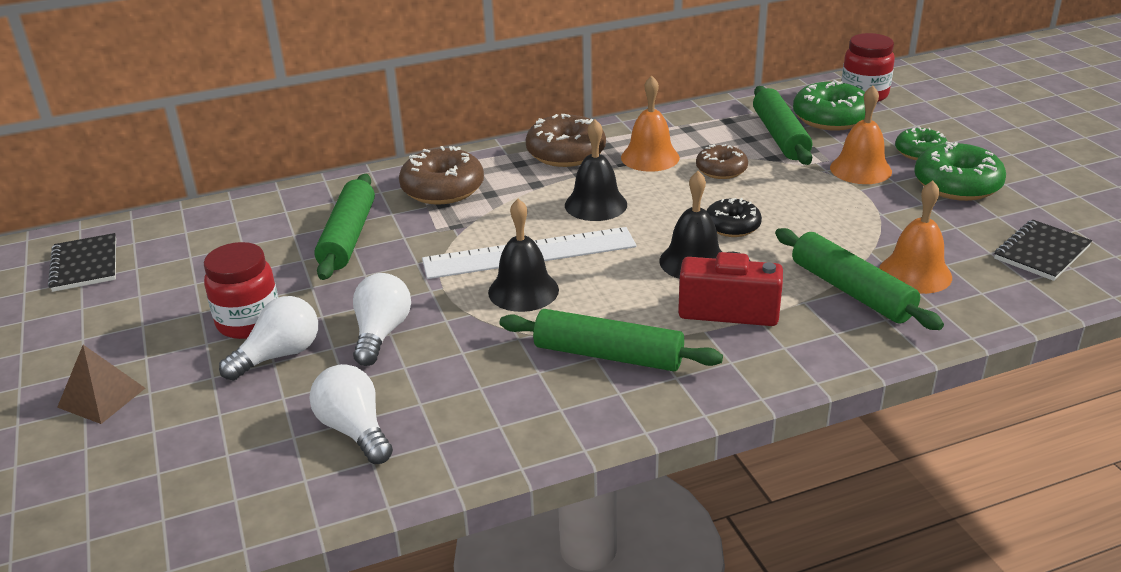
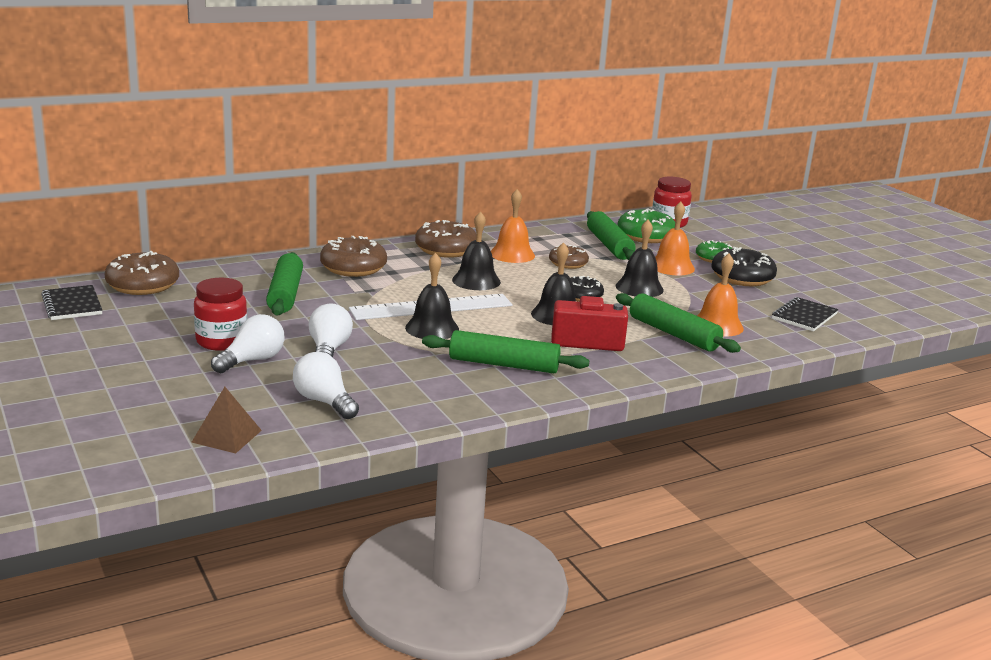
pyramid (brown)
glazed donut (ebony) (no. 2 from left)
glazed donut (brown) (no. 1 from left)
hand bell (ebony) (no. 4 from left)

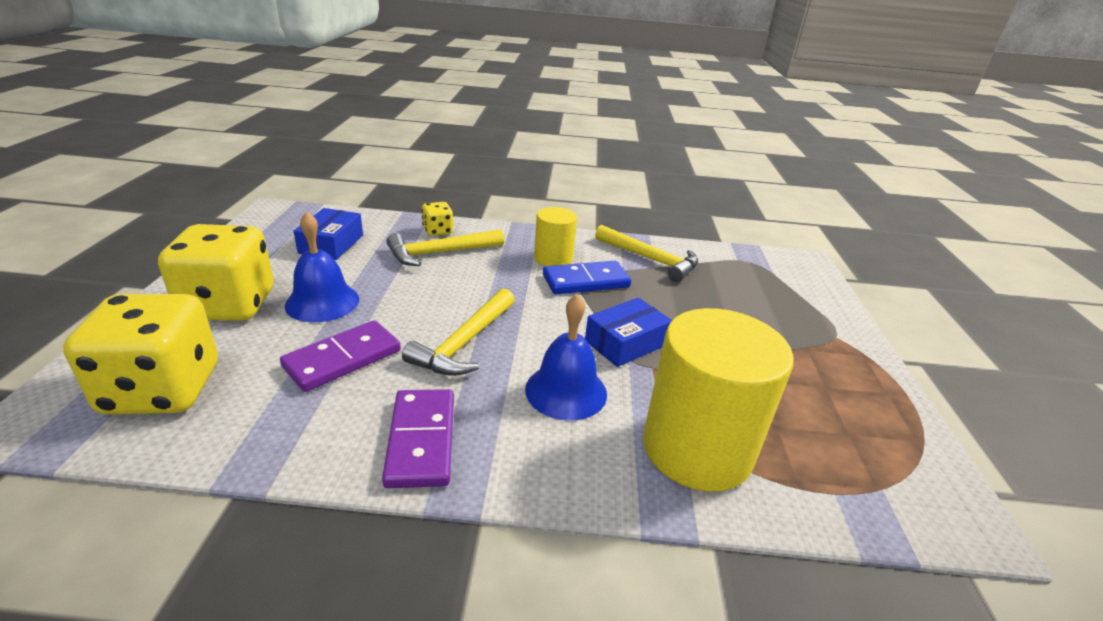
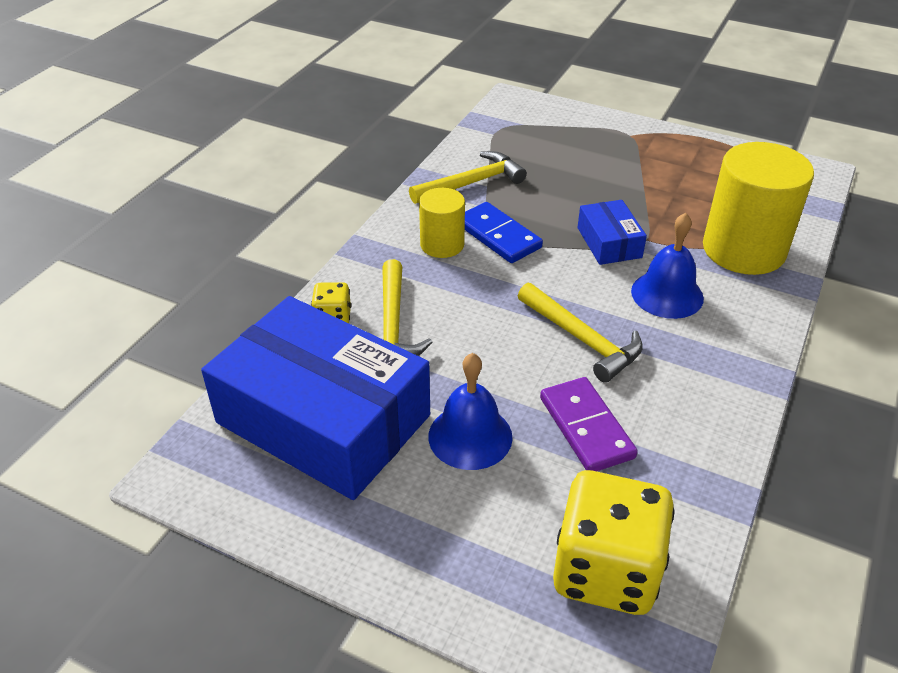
dice (bright yellow) (no. 2 from left in the first image)
box (blue) (no. 1 from left)
domino (violet) (no. 2 from left in the first image)
domino (blue)

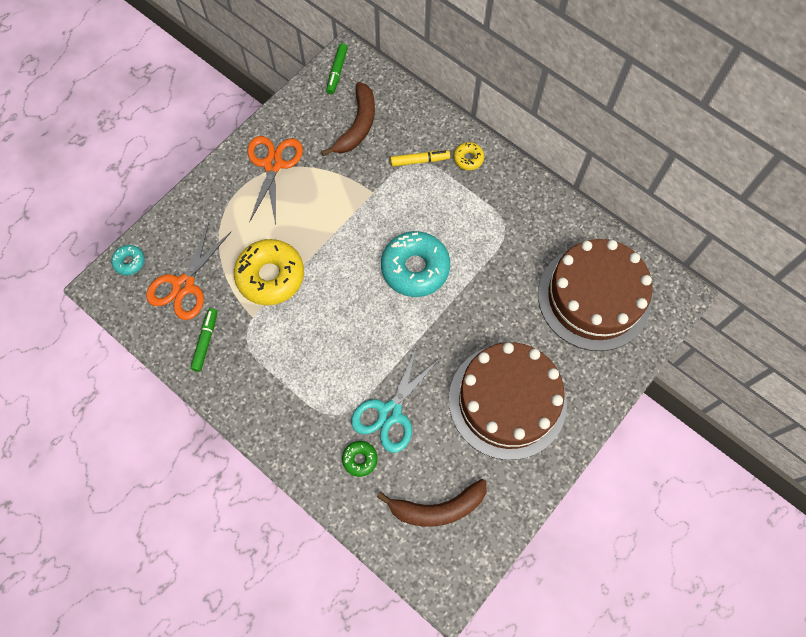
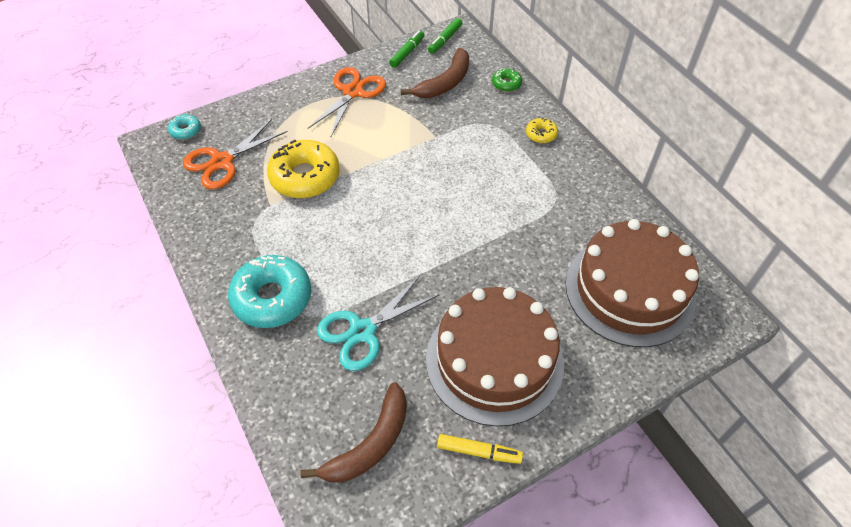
marker pen (green) (no. 1 from left)
glazed donut (green)
banana (brown) (no. 1 from left)
glazed donut (teal) (no. 2 from left)
marker pen (bright yellow)

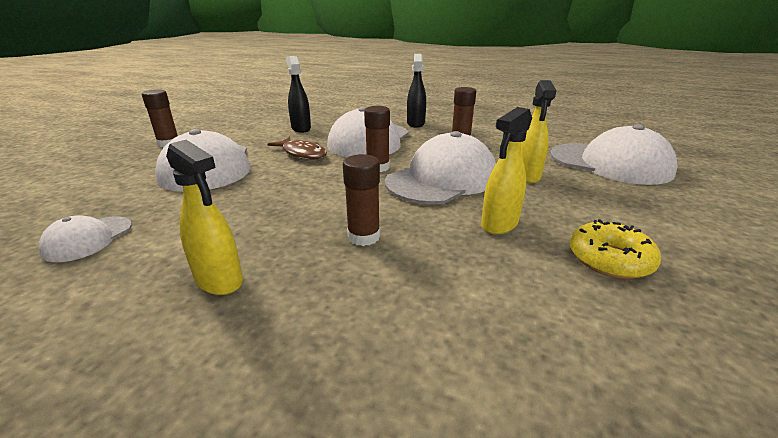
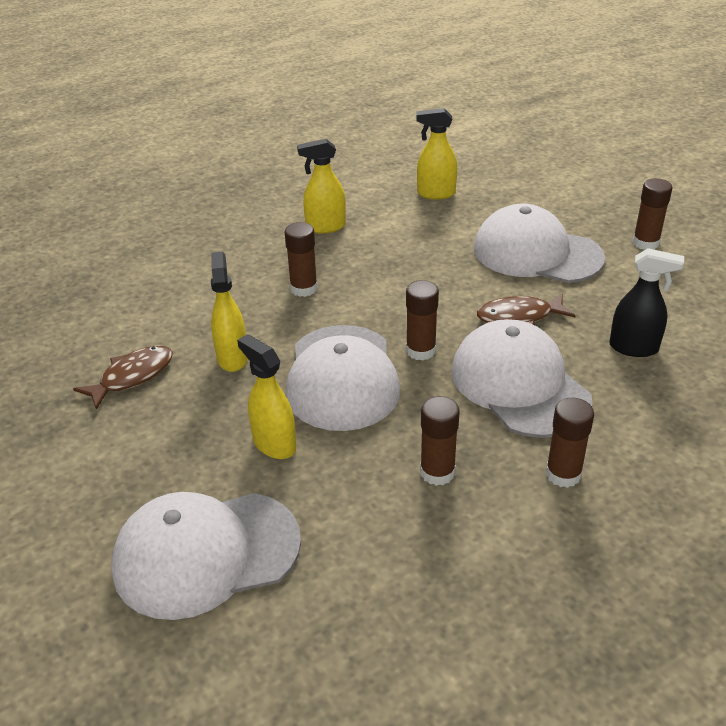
sprayer (bright yellow) (no. 4 from left)
stick of glue (brown) (no. 4 from left)
fish (brown) (no. 1 from left)

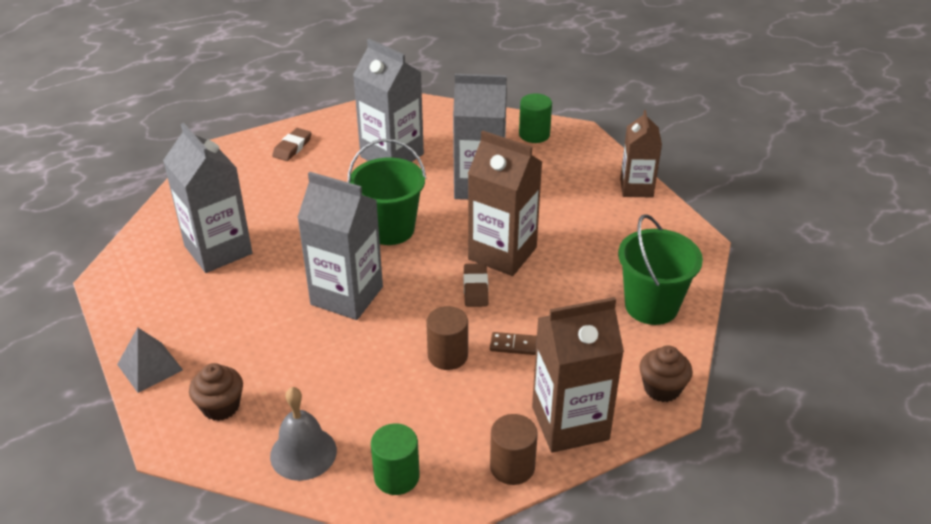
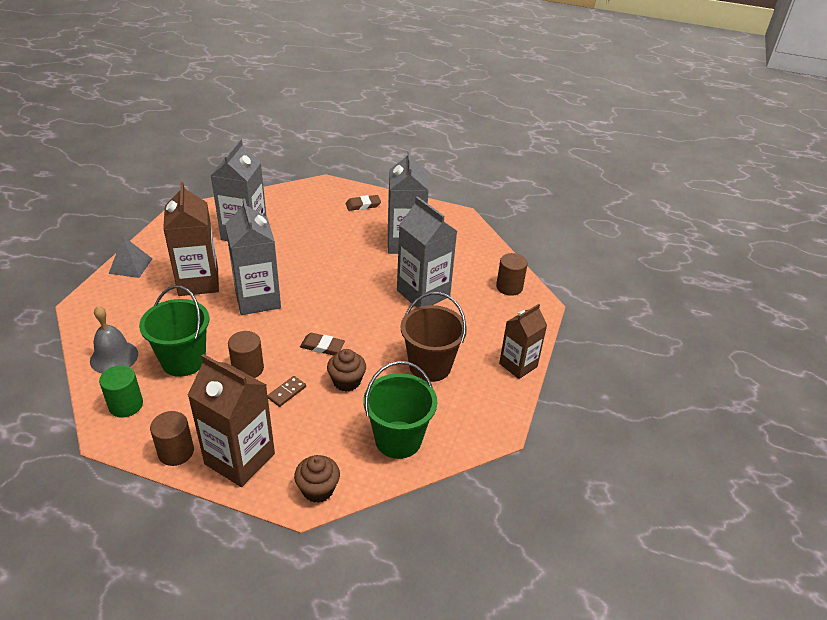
fairy cake (brown) (no. 2 from left)
pail (green) (no. 1 from left)
pencil eraser (brown) (no. 1 from left)
juice carton (brown) (no. 1 from left)
domino (brown)
solid cylinder (brown) (no. 3 from left)
pail (brown)

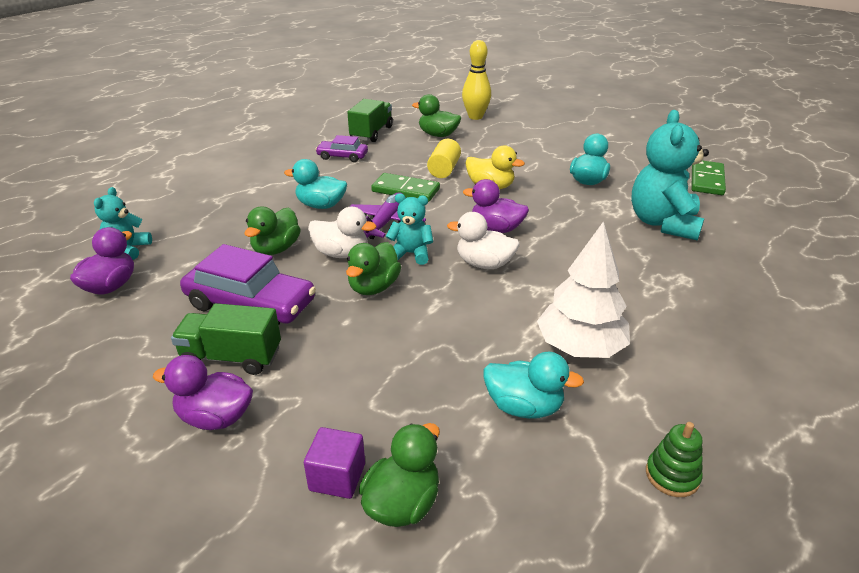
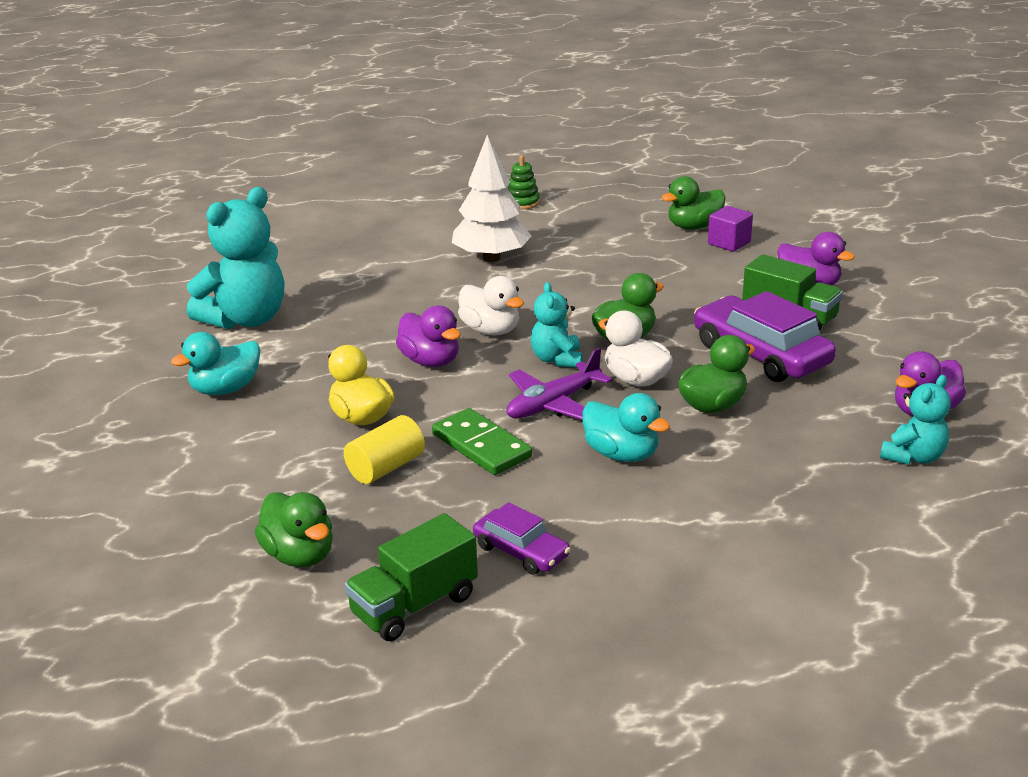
stuffed bear (teal) (no. 2 from left)
tenpin (bright yellow)
rubber duck (teal) (no. 2 from left in the first image)
domino (green) (no. 2 from left in the first image)

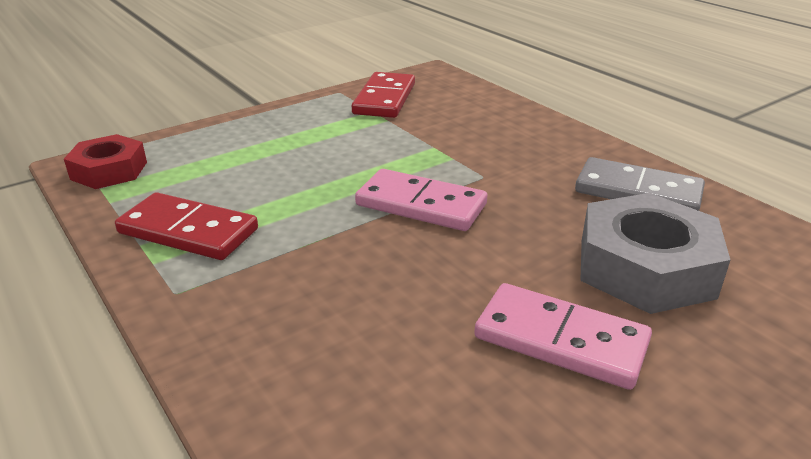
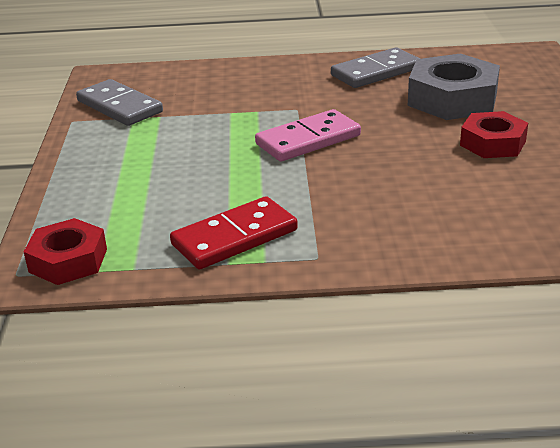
domino (grey) (no. 1 from left)
hexagon nut (scarlet) (no. 2 from left)

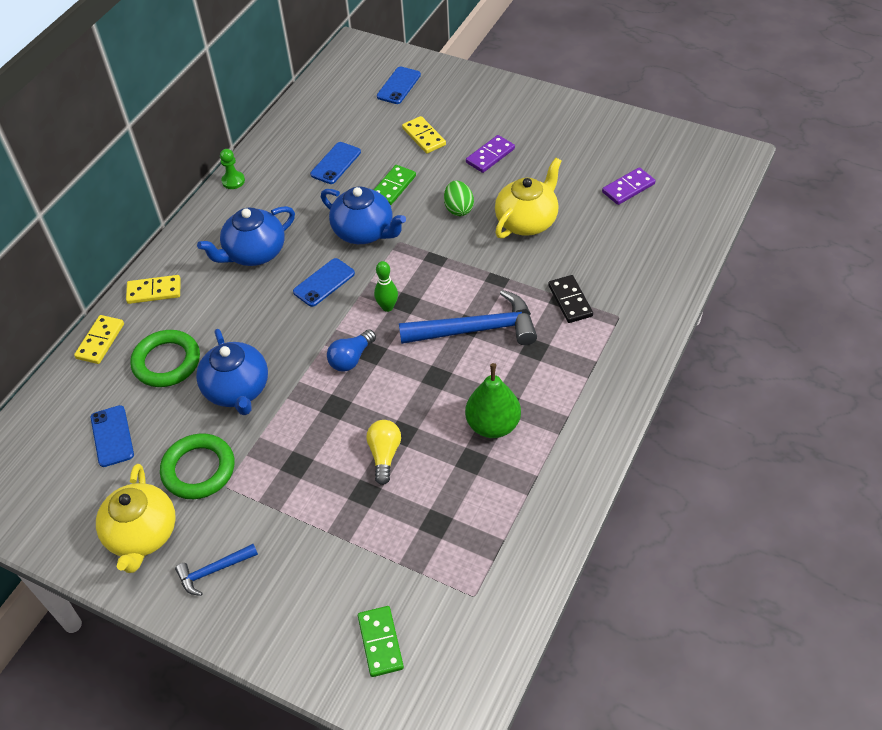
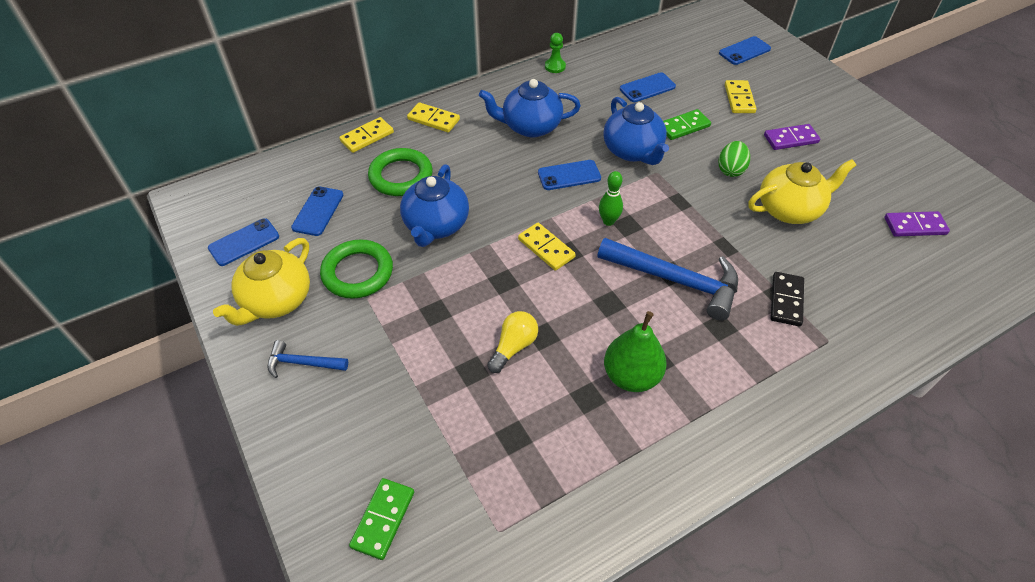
domino (bright yellow) (no. 3 from left)
mobile phone (blue) (no. 1 from left)

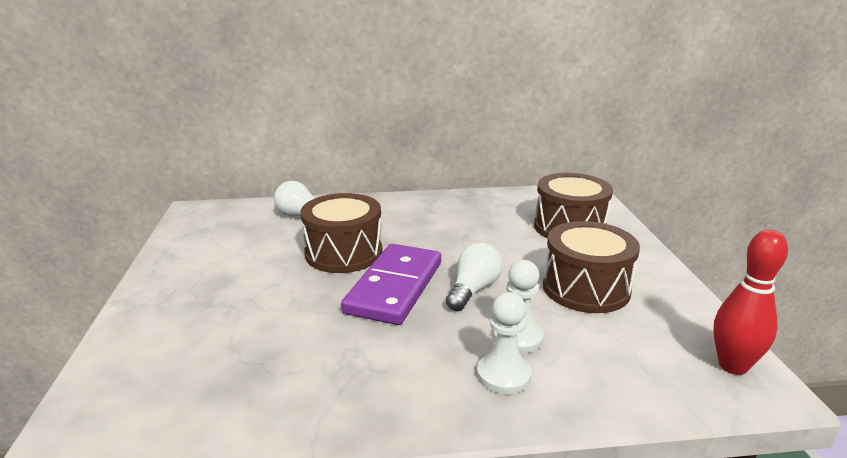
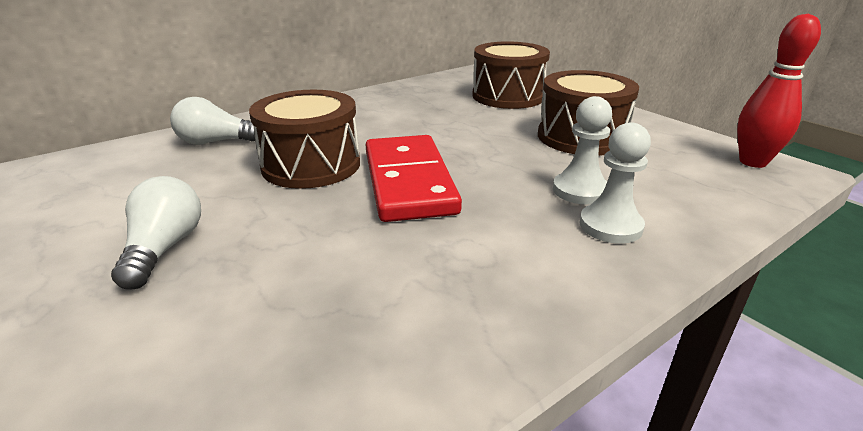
domino (scarlet)
bulb (pure white) (no. 1 from left)

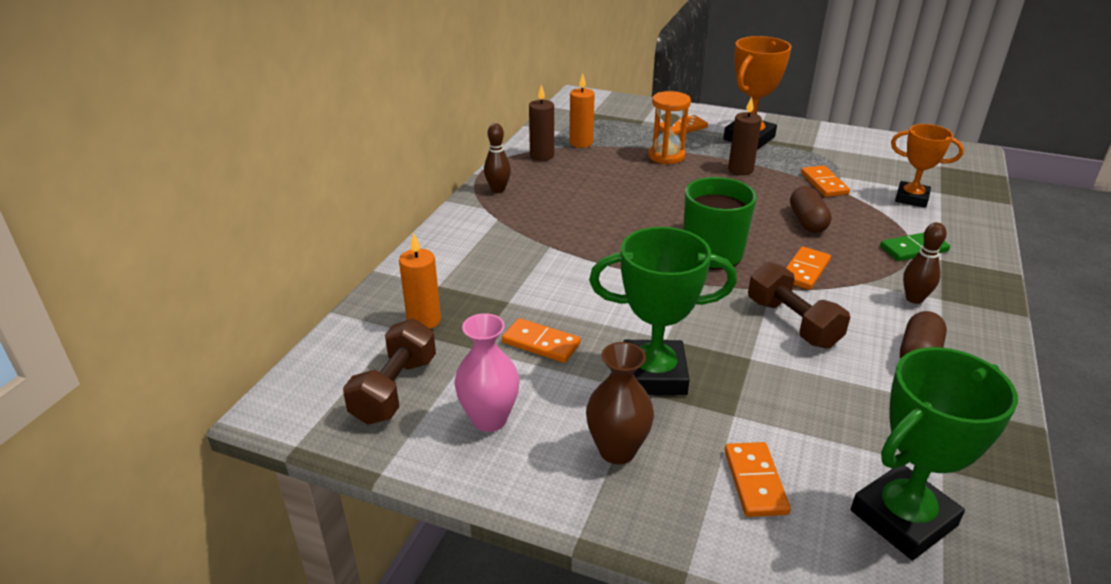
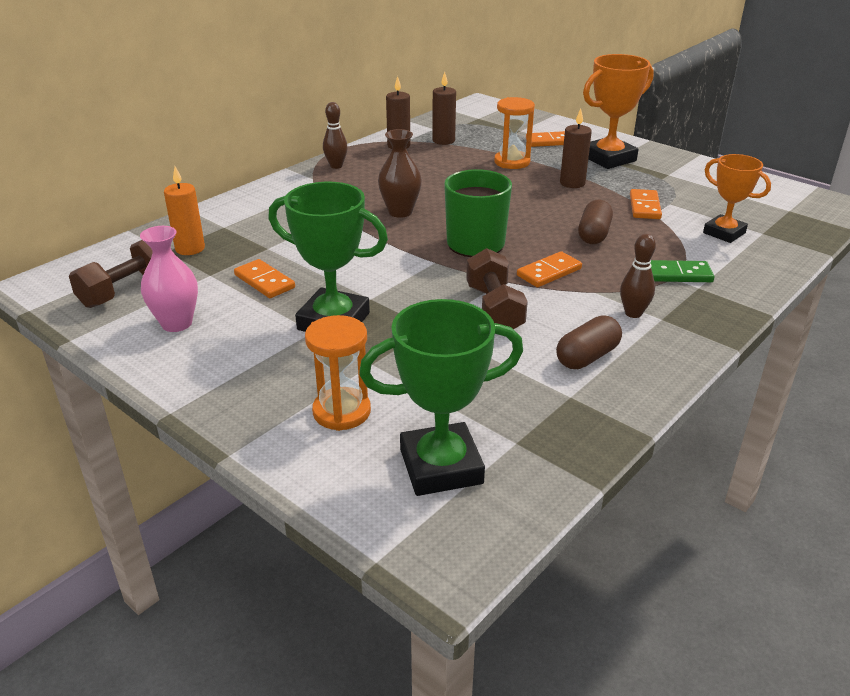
wax candle (brown) (no. 2 from left)
vase (brown)
hourglass (orange) (no. 1 from left)

